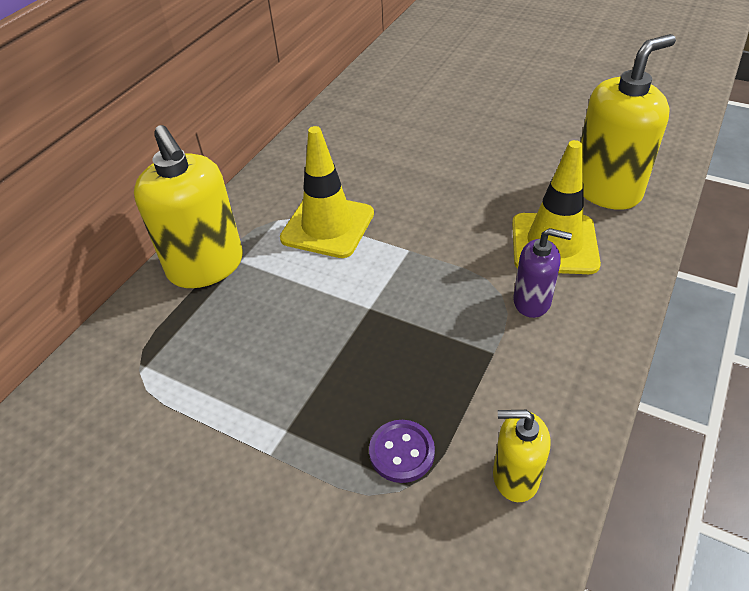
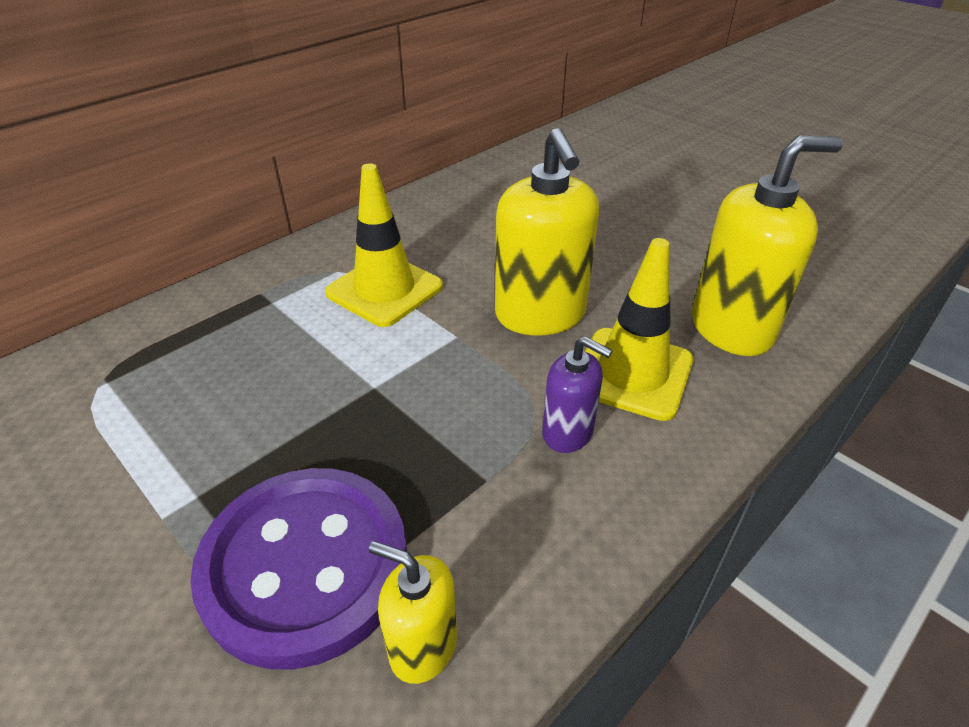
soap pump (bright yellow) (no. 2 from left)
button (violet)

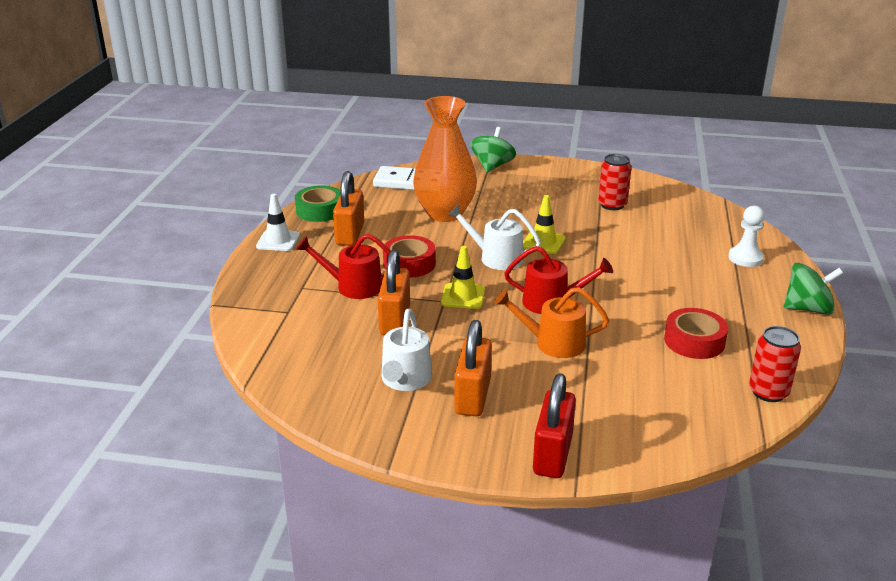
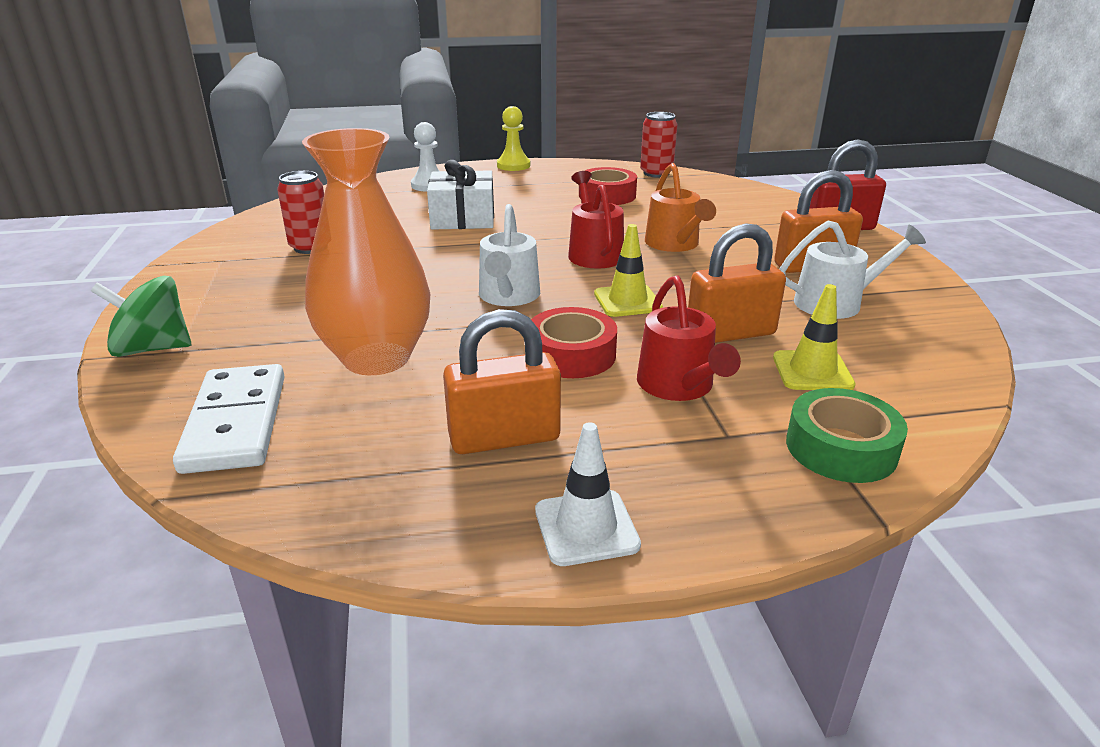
sticky tape (green)
safety cone (bright yellow) (no. 2 from left)
game pawn (bright yellow)
wrapped gift (pure white)

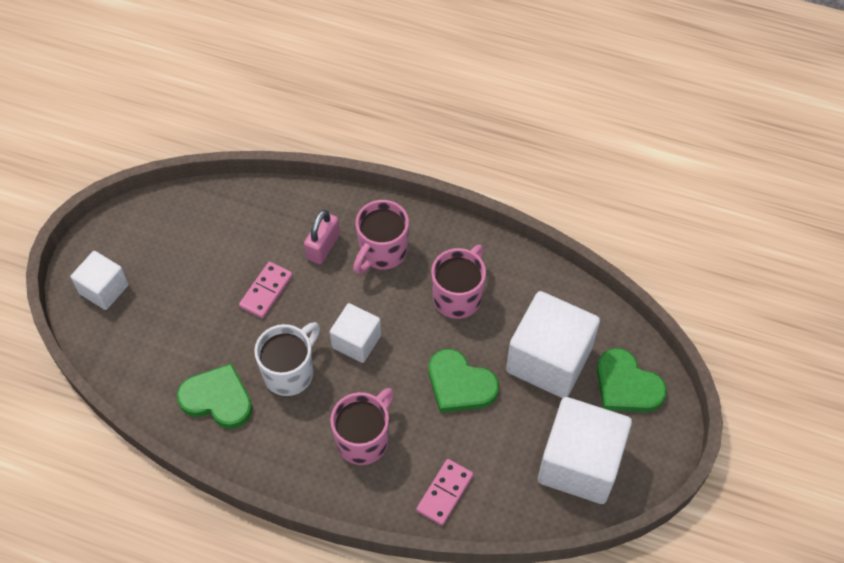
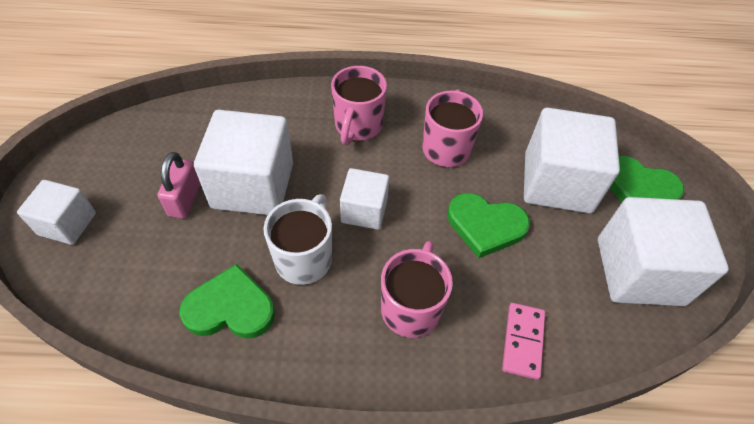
cube (pure white) (no. 2 from left)
lock (rose-pink)

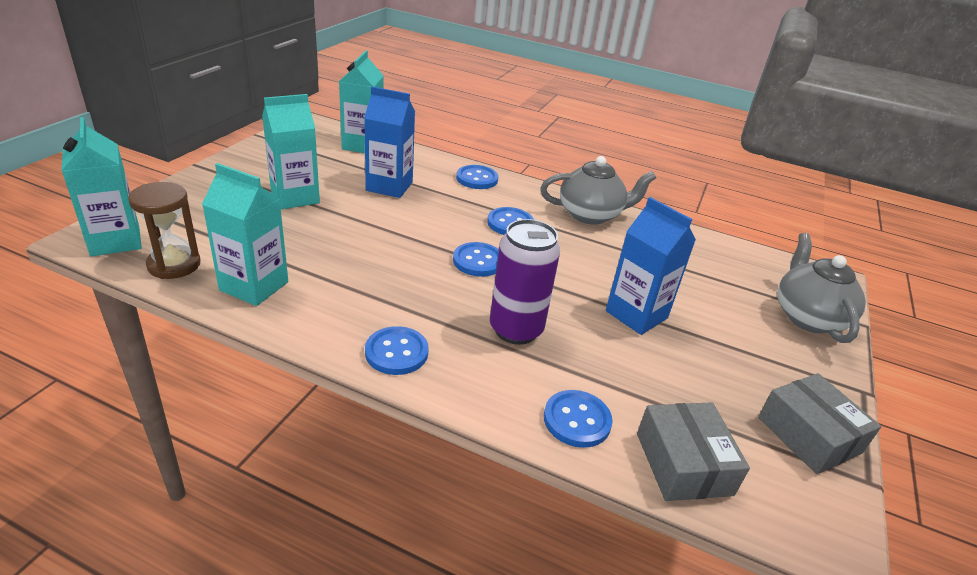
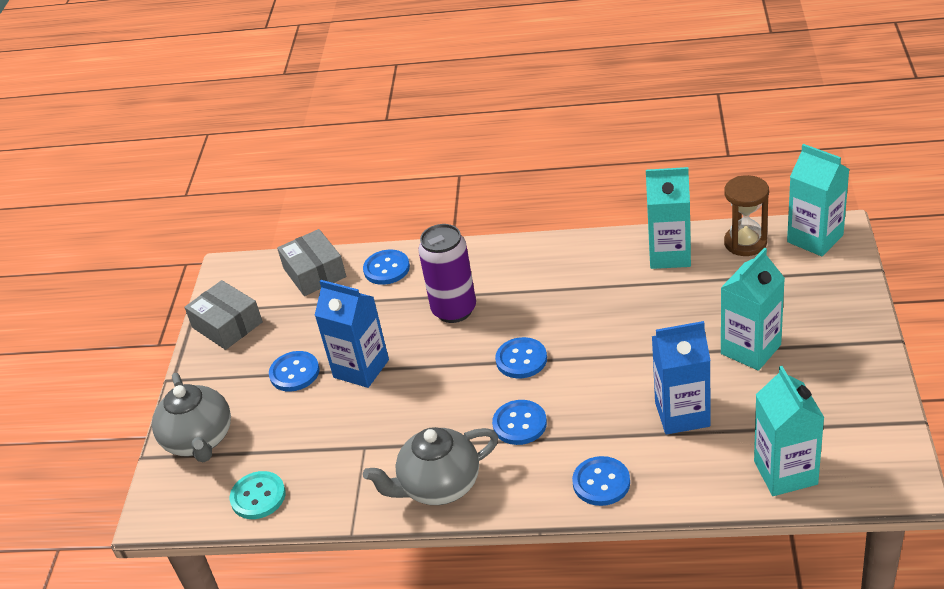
button (blue) (no. 1 from left)
button (teal)

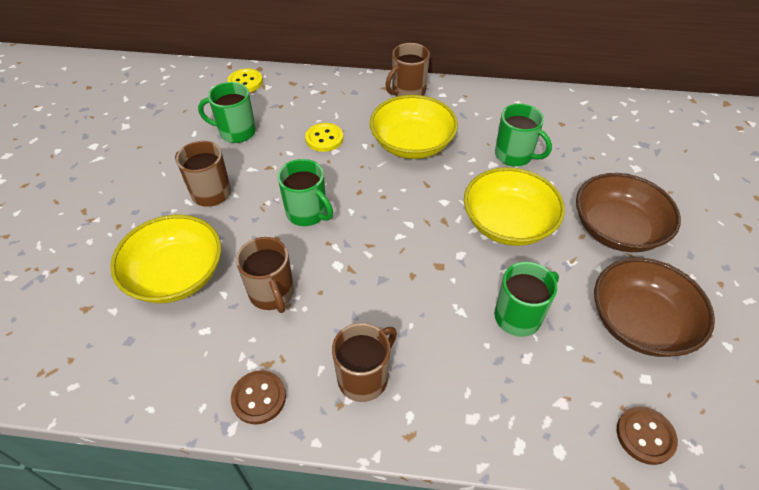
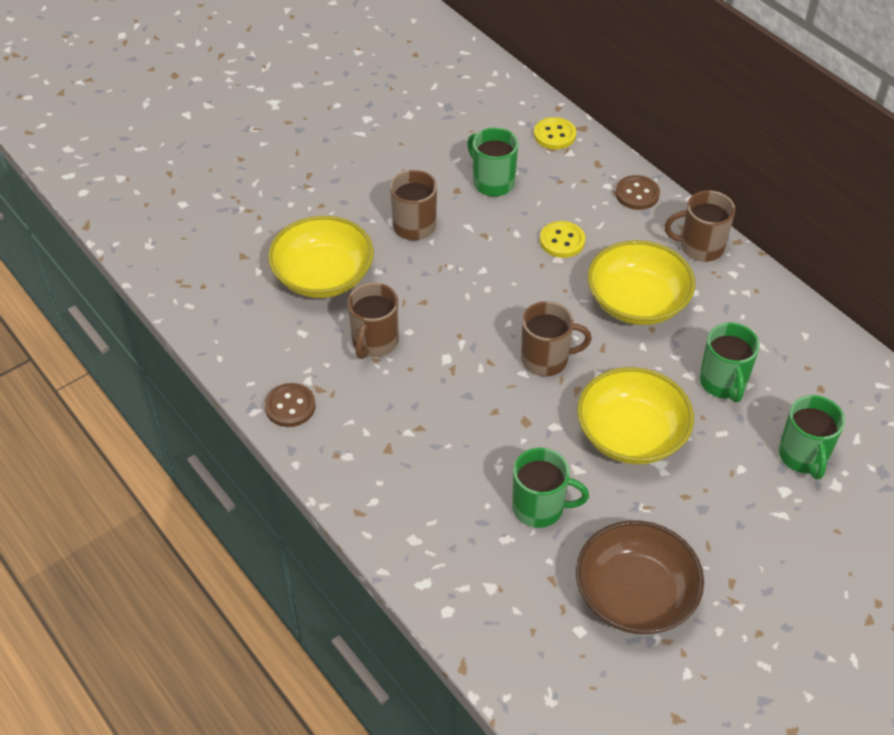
mug (green) (no. 4 from left)
mug (brown) (no. 3 from left)
serving bowl (brown) (no. 1 from left in the first image)
button (brown) (no. 2 from left)

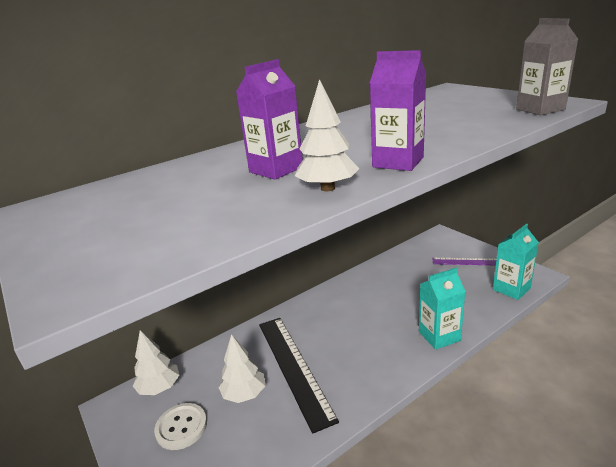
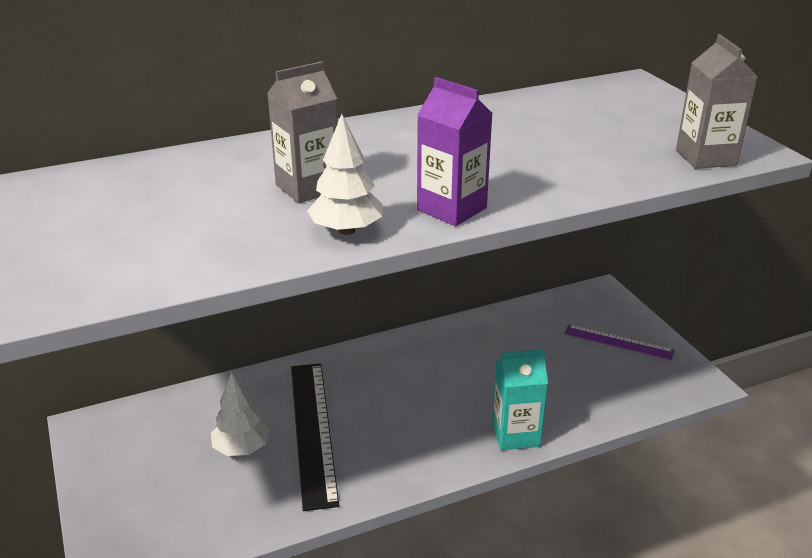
fir tree (pure white) (no. 1 from left in the first image)
button (pure white)
juice carton (grey) (no. 1 from left)
juice carton (teal) (no. 2 from left in the first image)

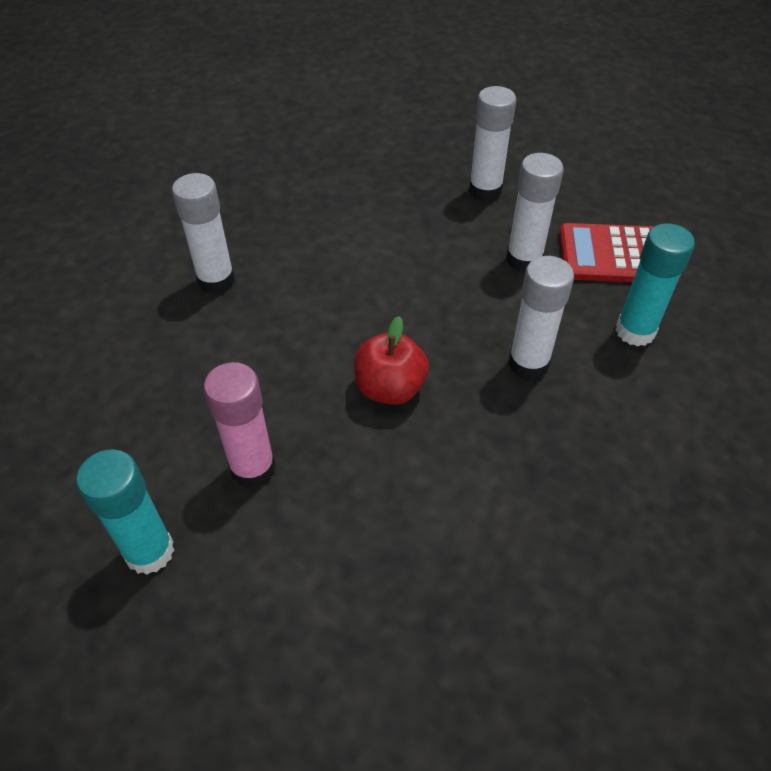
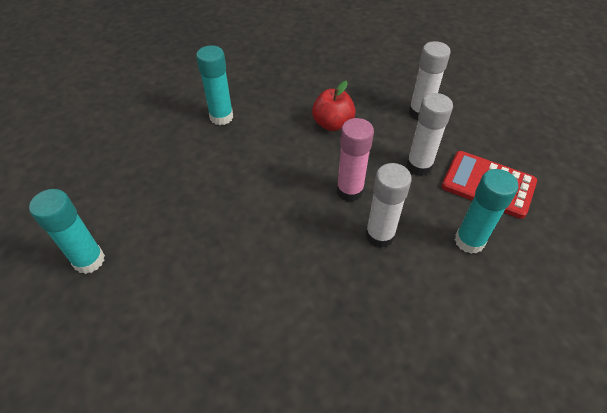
stick of glue (teal) (no. 2 from left)
stick of glue (rose-pink)
apple (scarlet)

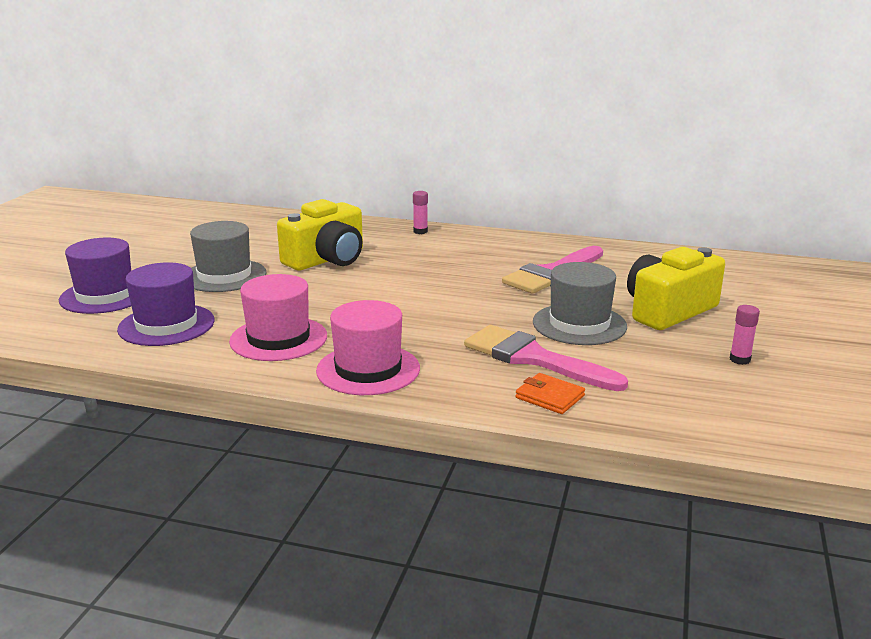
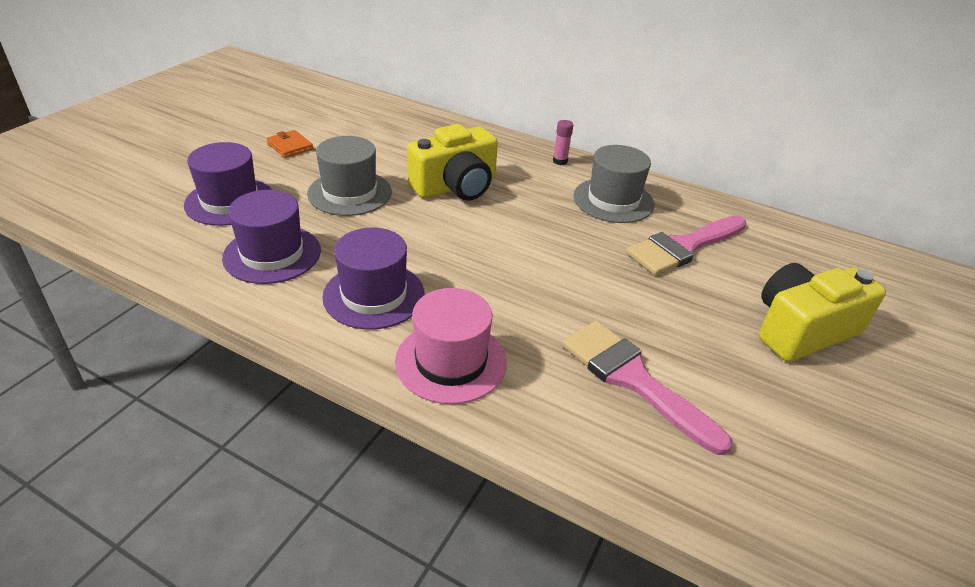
hat (violet) (no. 3 from left)
billfold (orange)
hat (grey) (no. 2 from left)
stick of glue (rose-pink) (no. 2 from left in the first image)

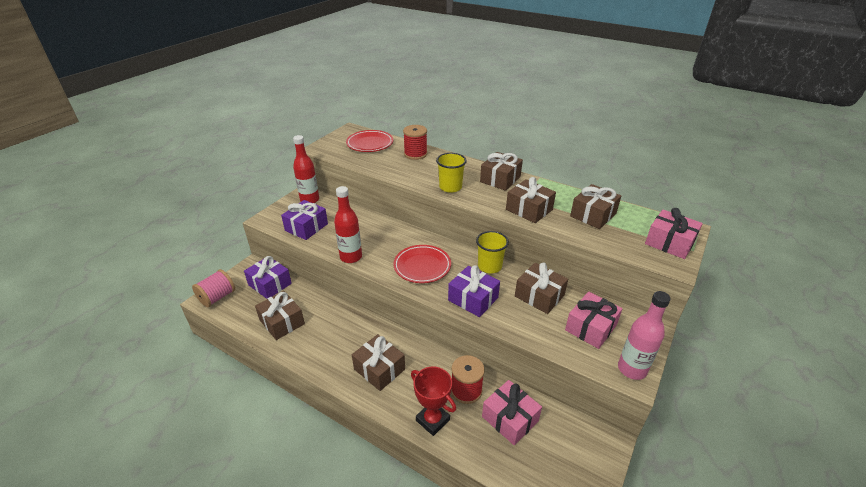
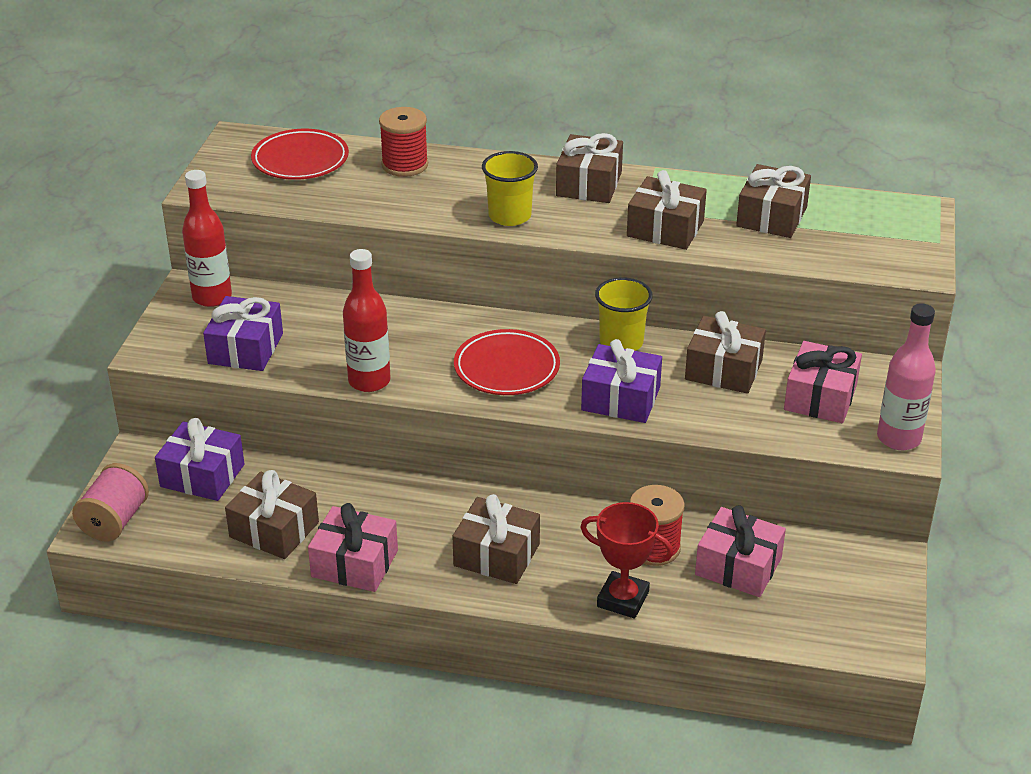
wrapped gift (rose-pink) (no. 1 from left)

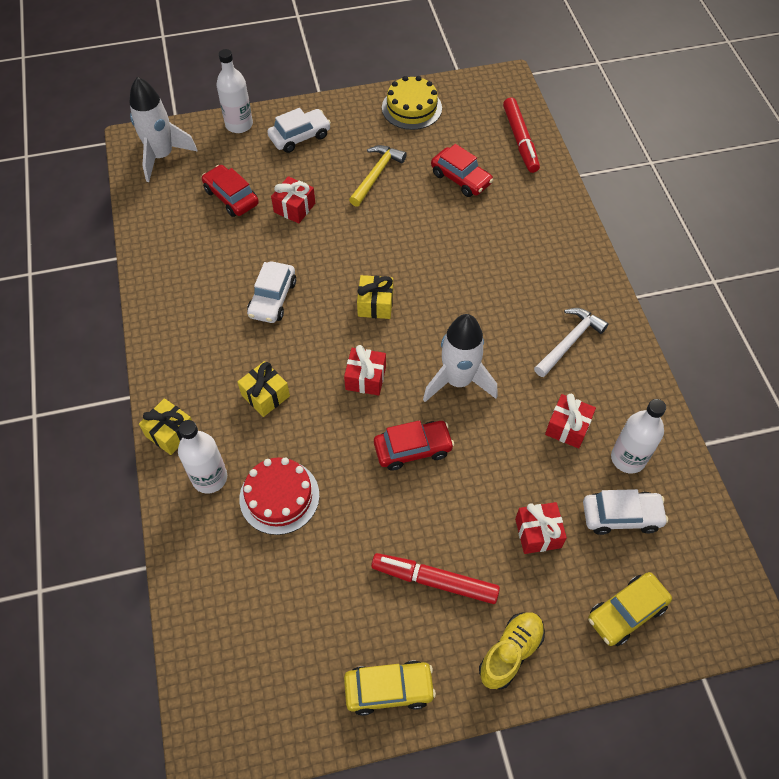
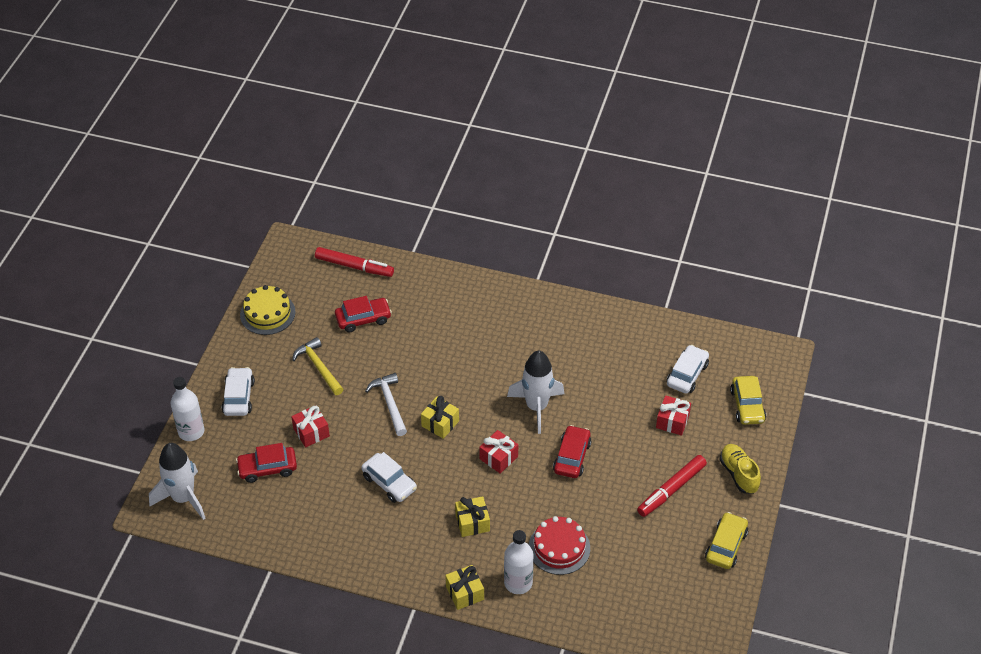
claw hammer (pure white)
wrapped gift (scarlet) (no. 4 from left in the first image)
drink bottle (pure white) (no. 3 from left in the first image)

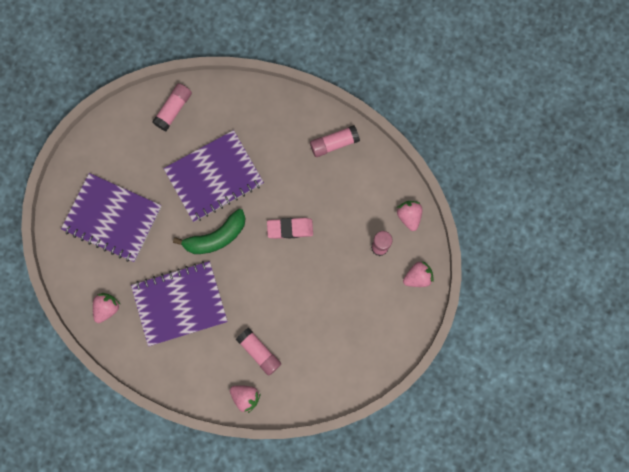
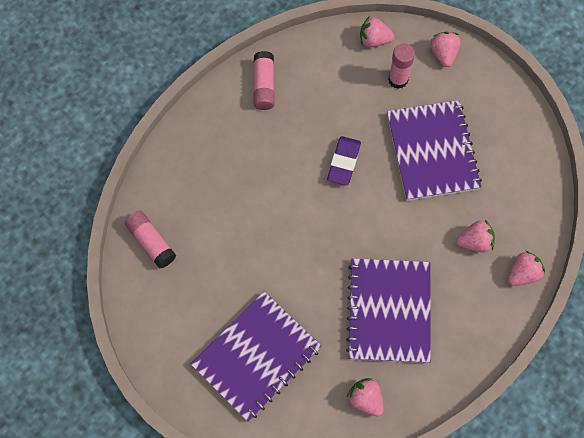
exercise book (violet) (no. 3 from left)
banana (green)
toy strawberry (rose-pink) (no. 4 from left)
pencil eraser (violet)

